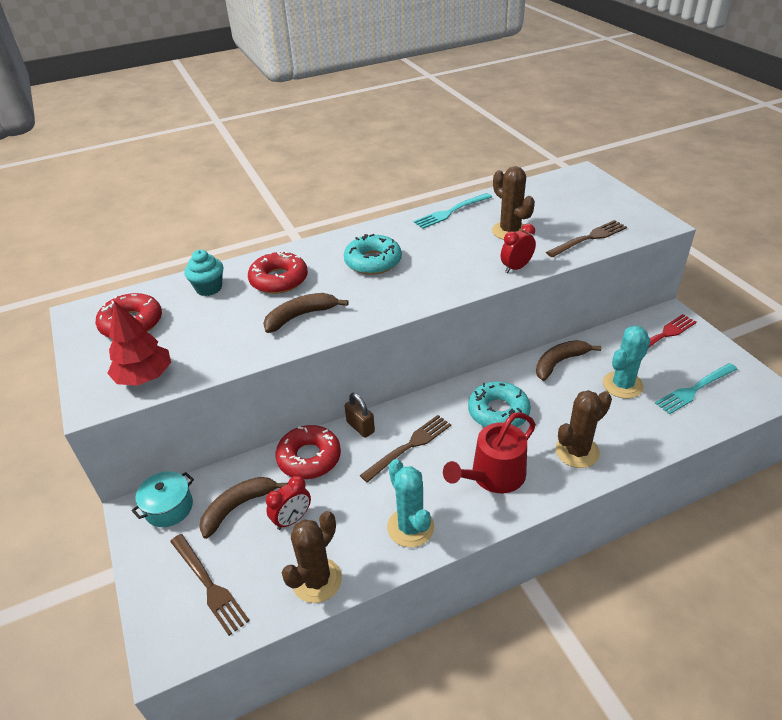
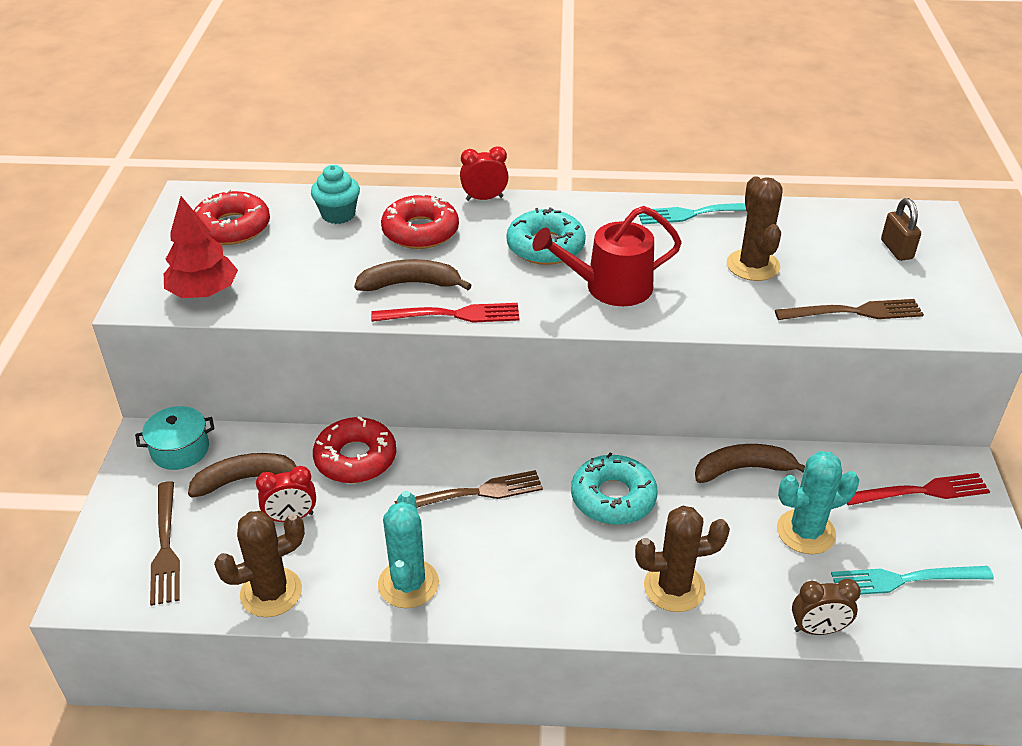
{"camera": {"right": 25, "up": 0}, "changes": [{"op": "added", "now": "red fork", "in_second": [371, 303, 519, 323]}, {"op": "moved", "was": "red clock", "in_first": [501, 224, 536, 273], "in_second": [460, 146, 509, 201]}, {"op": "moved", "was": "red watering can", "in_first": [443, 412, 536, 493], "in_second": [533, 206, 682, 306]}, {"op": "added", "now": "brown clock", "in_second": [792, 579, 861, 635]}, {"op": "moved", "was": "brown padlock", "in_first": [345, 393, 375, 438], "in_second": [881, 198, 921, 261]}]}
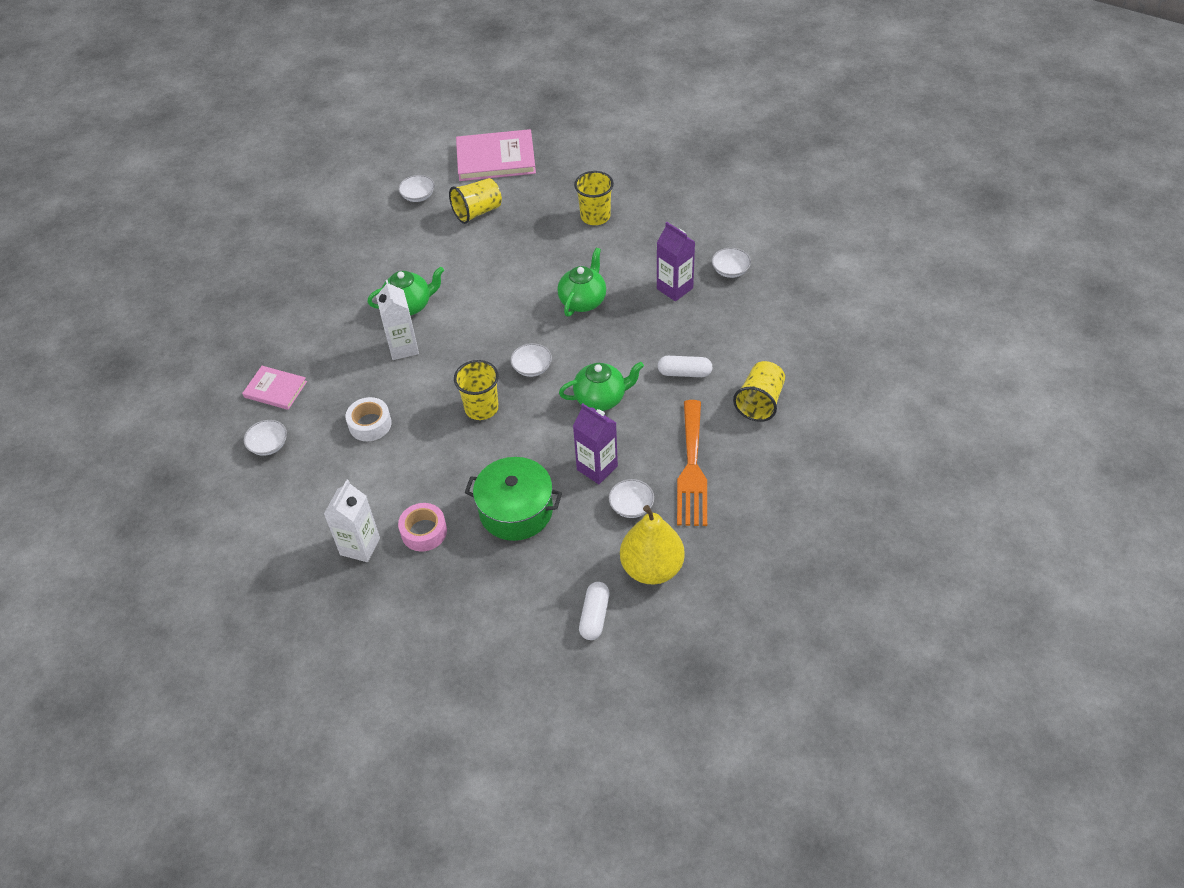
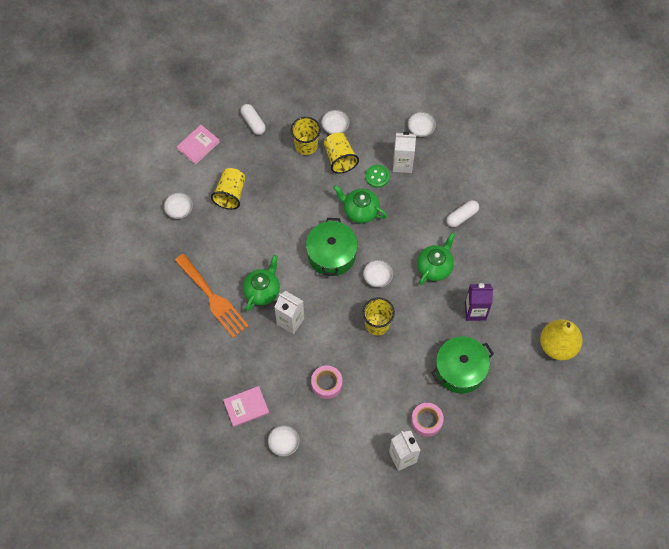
{"camera": {"right": -45, "up": 15}, "changes": [{"op": "moved", "was": "orange fork", "in_first": [677, 400, 707, 526], "in_second": [175, 254, 249, 338]}, {"op": "resized", "was": "pink book", "in_first": [456, 129, 536, 181], "in_second": [176, 125, 220, 165], "ratio": 0.57}, {"op": "moved", "was": "white capsule", "in_first": [579, 582, 610, 640], "in_second": [240, 104, 266, 135]}, {"op": "added", "now": "green pot", "in_second": [306, 218, 358, 276]}, {"op": "recoloured", "was": "white tape", "now": "pink tape", "in_first": [345, 397, 392, 441], "in_second": [311, 365, 342, 399]}, {"op": "moved", "was": "white bowl", "in_first": [609, 479, 654, 518], "in_second": [321, 110, 350, 134]}, {"op": "moved", "was": "yellow cup", "in_first": [733, 361, 785, 422], "in_second": [324, 132, 359, 174]}, {"op": "turned", "was": "green teapot", "in_first": [557, 248, 606, 317], "in_second": [333, 185, 387, 223], "clockwise": -45}, {"op": "added", "now": "green button", "in_second": [365, 165, 390, 188]}, {"op": "recoloured", "was": "purple carton", "now": "white carton", "in_first": [657, 222, 695, 302], "in_second": [393, 132, 416, 173]}]}
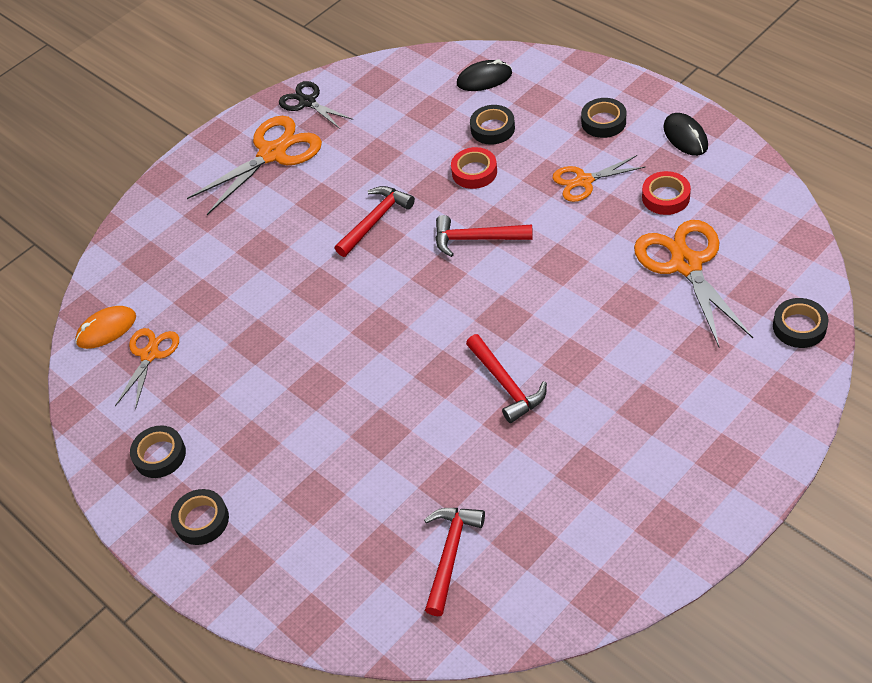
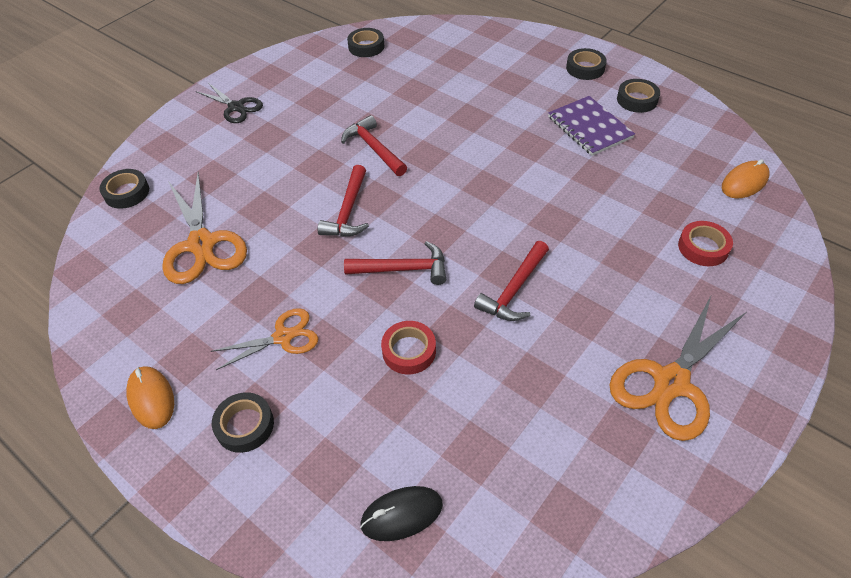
{"camera": {"right": 170, "up": 0}, "changes": [{"op": "recoloured", "was": "black mouse", "now": "orange mouse", "in_first": [663, 113, 708, 156], "in_second": [126, 366, 174, 429]}, {"op": "moved", "was": "black scissors", "in_first": [279, 81, 353, 129], "in_second": [196, 83, 263, 123]}, {"op": "moved", "was": "red hammer", "in_first": [424, 508, 485, 616], "in_second": [318, 165, 369, 237]}, {"op": "moved", "was": "black tape", "in_first": [470, 105, 515, 145], "in_second": [347, 28, 384, 57]}, {"op": "added", "now": "purple notebook", "in_second": [548, 96, 635, 156]}, {"op": "moved", "was": "red tape", "in_first": [642, 171, 691, 215], "in_second": [678, 221, 733, 266]}, {"op": "removed", "was": "orange scissors", "in_first": [115, 328, 179, 410]}]}
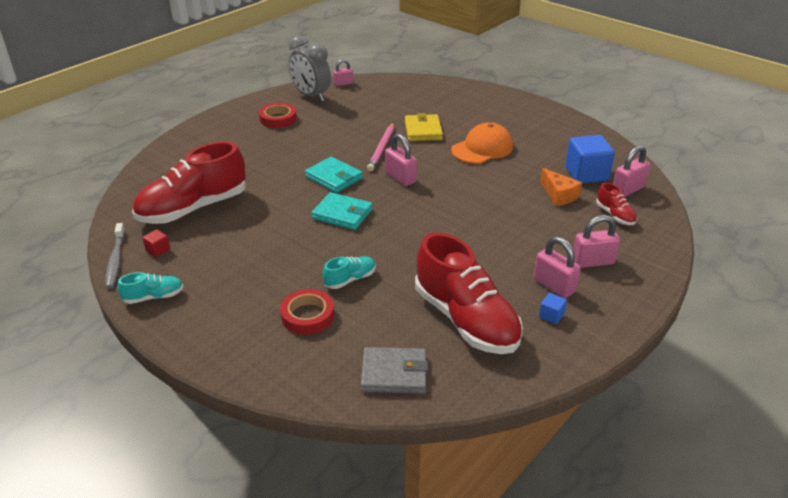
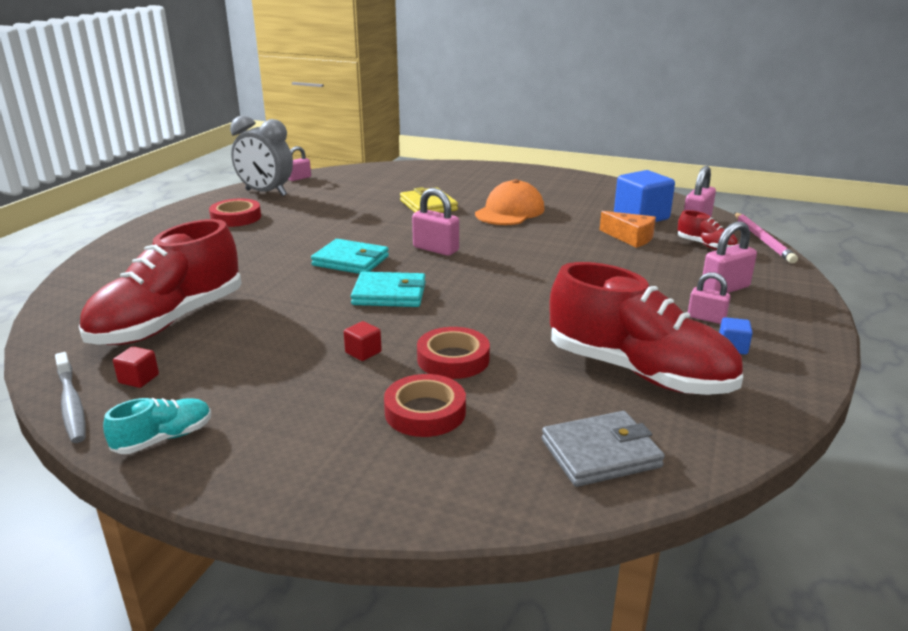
{"camera": {"right": -20, "up": -10}, "changes": [{"op": "added", "now": "red cube", "in_second": [344, 321, 382, 361]}, {"op": "replaced", "was": "turquoise shoe", "now": "red tape", "in_first": [323, 256, 376, 289], "in_second": [417, 327, 490, 379]}, {"op": "resized", "was": "pink padlock", "in_first": [534, 236, 581, 298], "in_second": [688, 272, 731, 324], "ratio": 0.65}, {"op": "moved", "was": "pink pencil", "in_first": [367, 123, 394, 171], "in_second": [734, 213, 798, 264]}]}
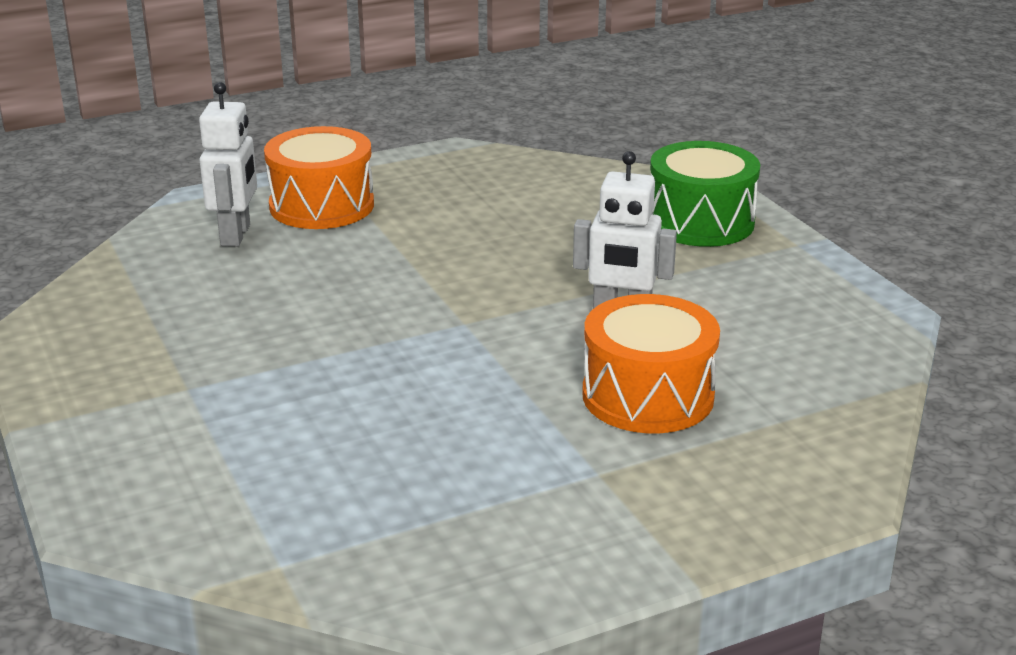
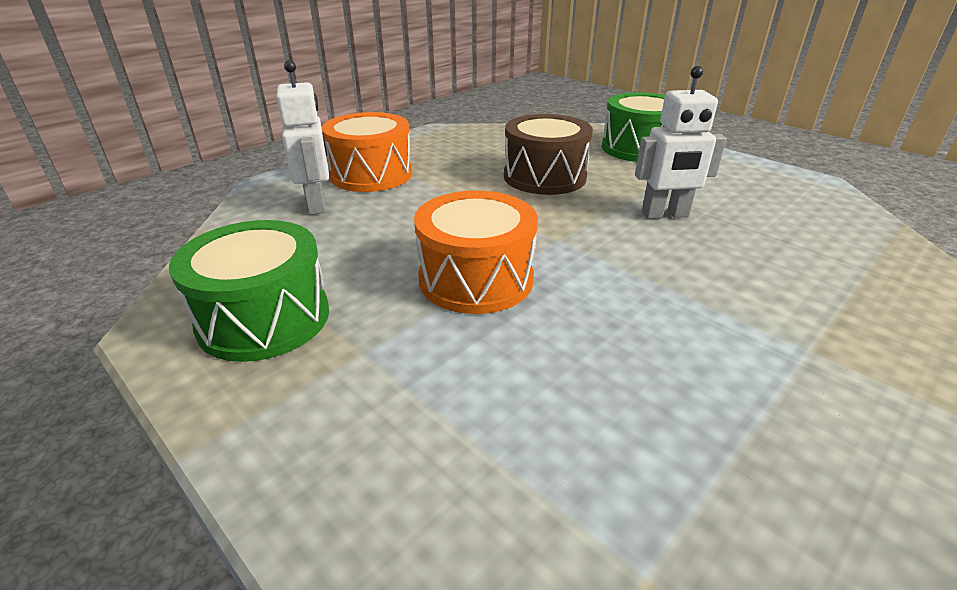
{"camera": {"right": -20, "up": 5}, "changes": [{"op": "added", "now": "green drum", "in_second": [169, 220, 329, 362]}, {"op": "moved", "was": "orange drum", "in_first": [582, 294, 720, 433], "in_second": [414, 191, 538, 314]}, {"op": "added", "now": "brown drum", "in_second": [504, 114, 593, 195]}]}
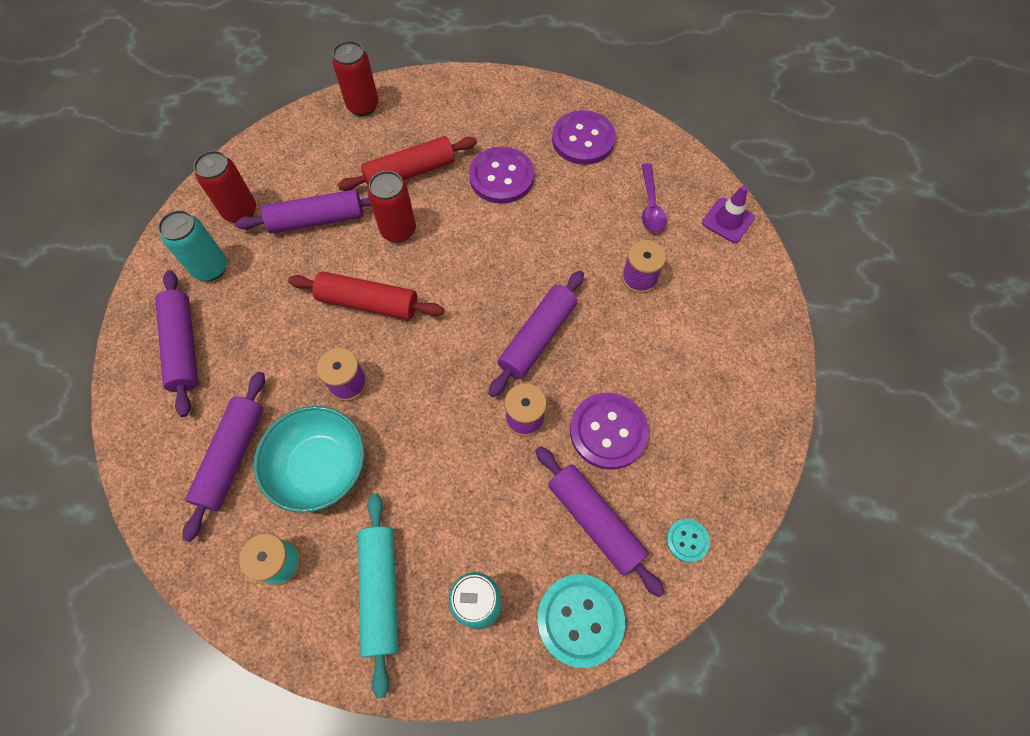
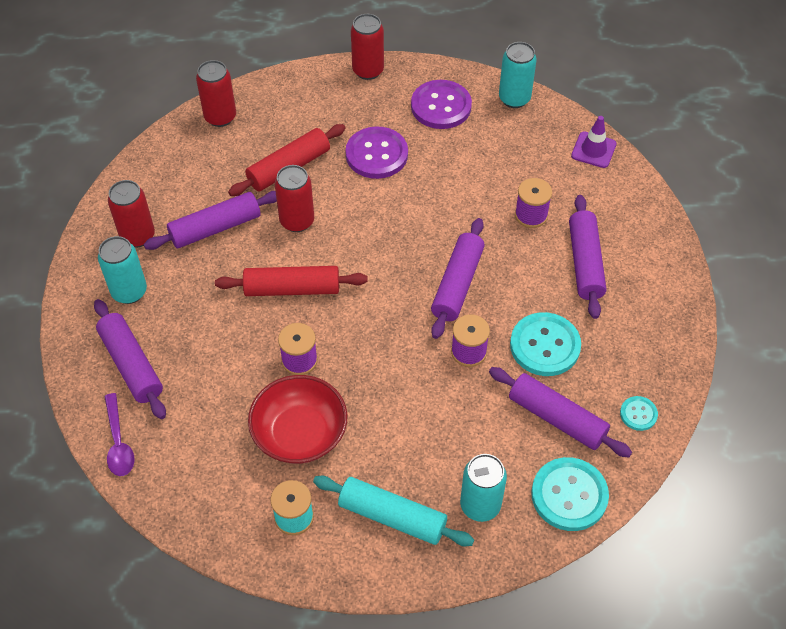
{"camera": {"right": -15, "up": -10}, "changes": [{"op": "moved", "was": "purple spoon", "in_first": [642, 163, 667, 233], "in_second": [104, 393, 134, 476]}, {"op": "recoloured", "was": "turquoise bowl", "now": "red bowl", "in_first": [254, 406, 365, 513], "in_second": [248, 375, 348, 464]}, {"op": "turned", "was": "turquoise rolling pin", "in_first": [358, 493, 398, 699], "in_second": [313, 476, 474, 546], "clockwise": -45}, {"op": "added", "now": "red can", "in_second": [351, 14, 384, 80]}, {"op": "added", "now": "turquoise can", "in_second": [499, 42, 537, 108]}, {"op": "recoloured", "was": "purple button", "now": "turquoise button", "in_first": [570, 393, 649, 470], "in_second": [510, 312, 581, 376]}, {"op": "moved", "was": "purple rolling pin", "in_first": [183, 372, 265, 542], "in_second": [569, 195, 606, 319]}]}
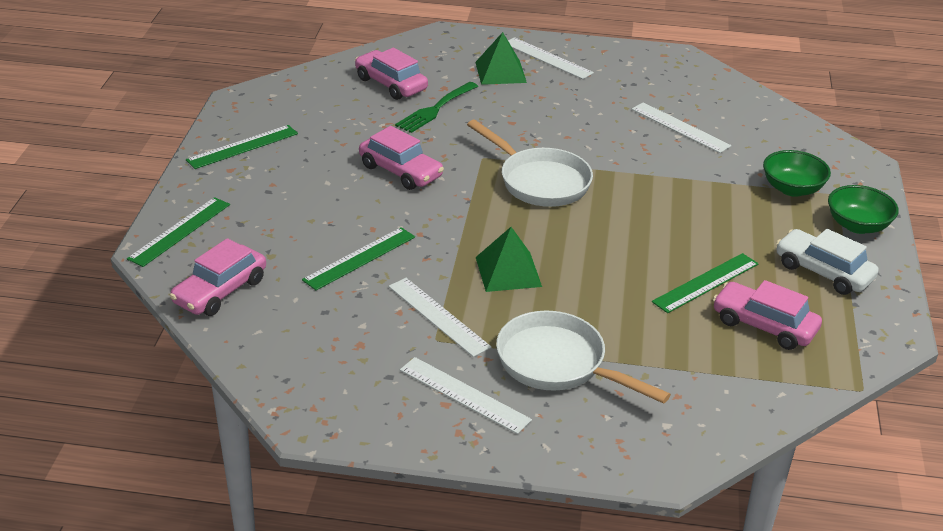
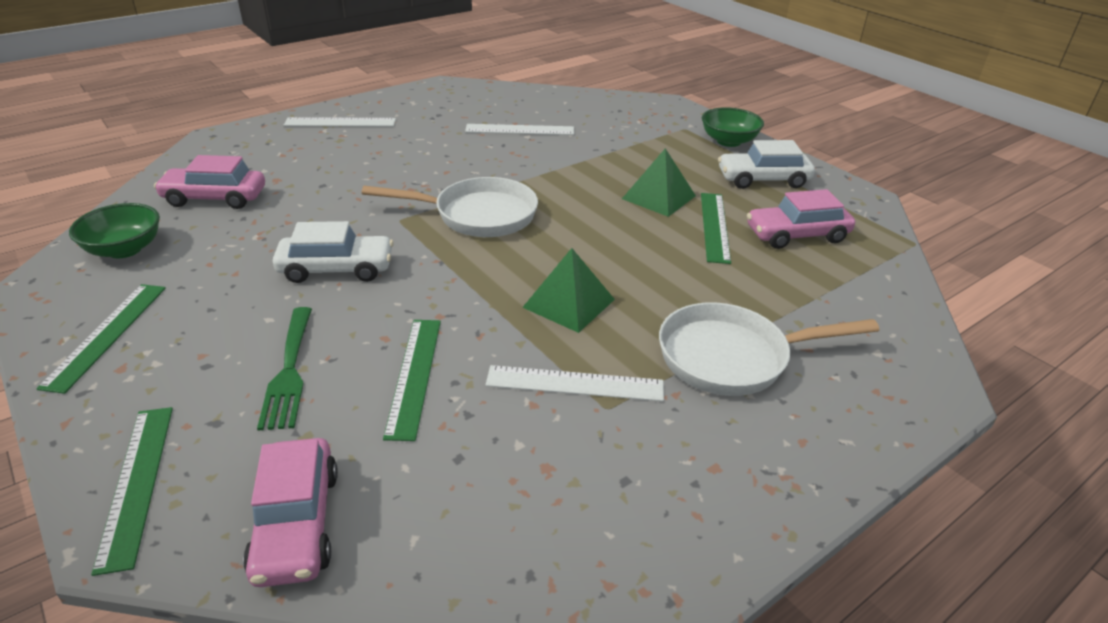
{"camera": {"right": -45, "up": 0}, "changes": [{"op": "moved", "was": "green bowl", "in_first": [763, 150, 831, 197], "in_second": [69, 203, 160, 258]}, {"op": "moved", "was": "green fork", "in_first": [395, 82, 478, 133], "in_second": [257, 307, 312, 431]}, {"op": "recoloured", "was": "pink car", "now": "white car", "in_first": [359, 126, 444, 190], "in_second": [273, 221, 394, 283]}, {"op": "moved", "was": "green pyramid", "in_first": [475, 32, 527, 85], "in_second": [622, 148, 696, 217]}, {"op": "removed", "was": "white ruler", "in_first": [400, 357, 532, 434]}]}
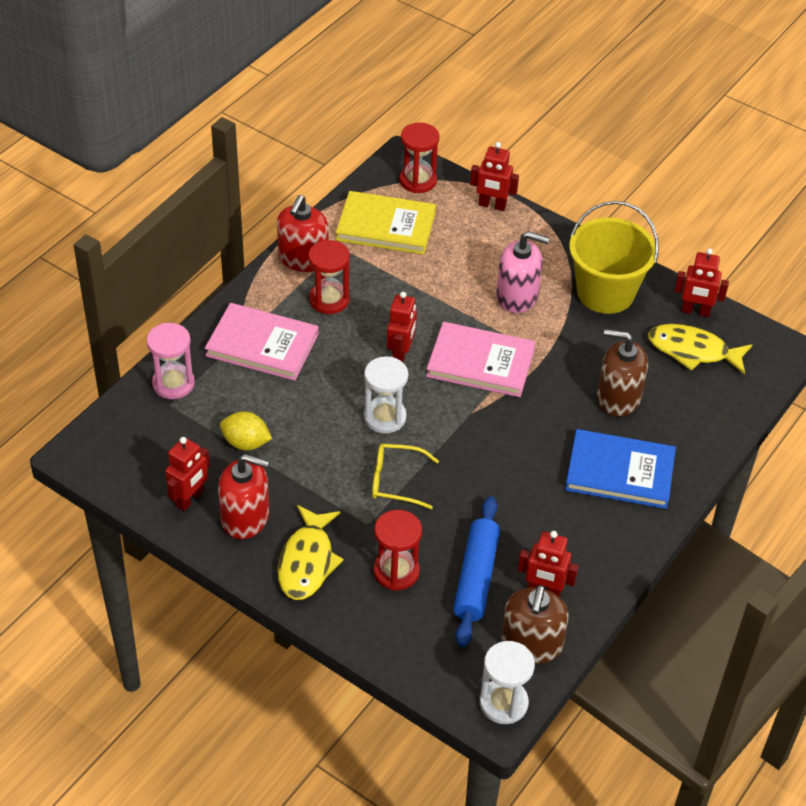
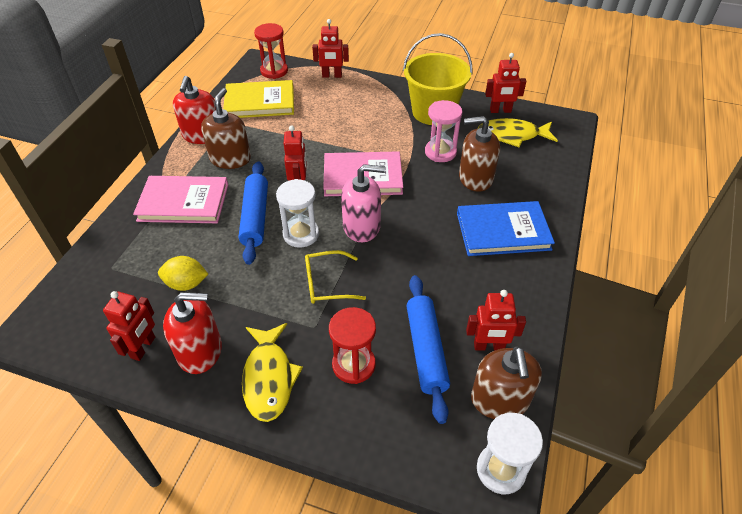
{"camera": {"right": -15, "up": 0}, "changes": [{"op": "replaced", "was": "red hourglass", "now": "brown soap dispenser", "in_first": [308, 240, 350, 314], "in_second": [201, 88, 251, 169]}, {"op": "added", "now": "blue rolling pin", "in_second": [239, 161, 268, 265]}, {"op": "moved", "was": "pink soap dispenser", "in_first": [496, 231, 549, 313], "in_second": [341, 164, 385, 242]}, {"op": "moved", "was": "pink hourglass", "in_first": [147, 323, 195, 399], "in_second": [425, 100, 462, 162]}]}
